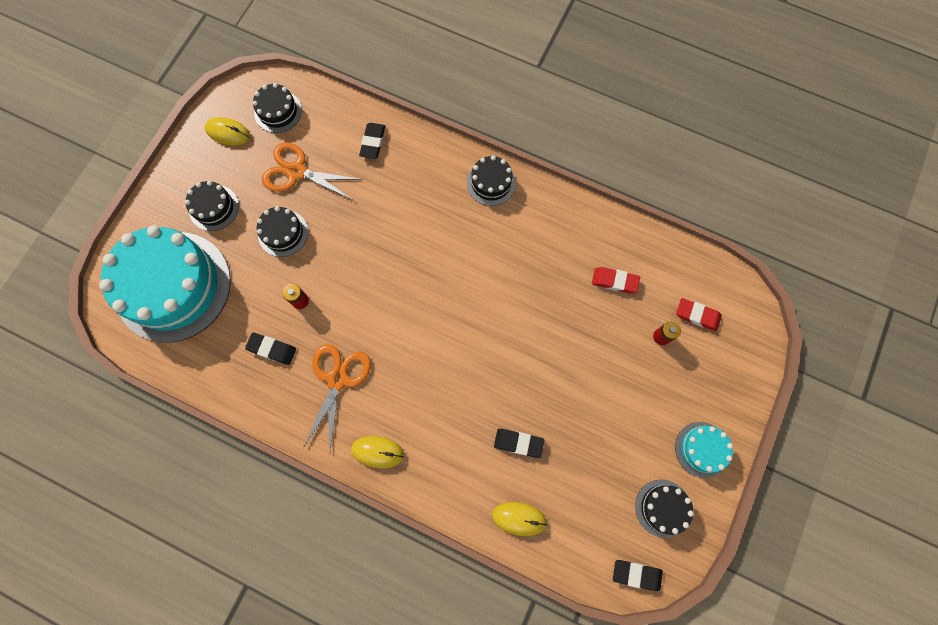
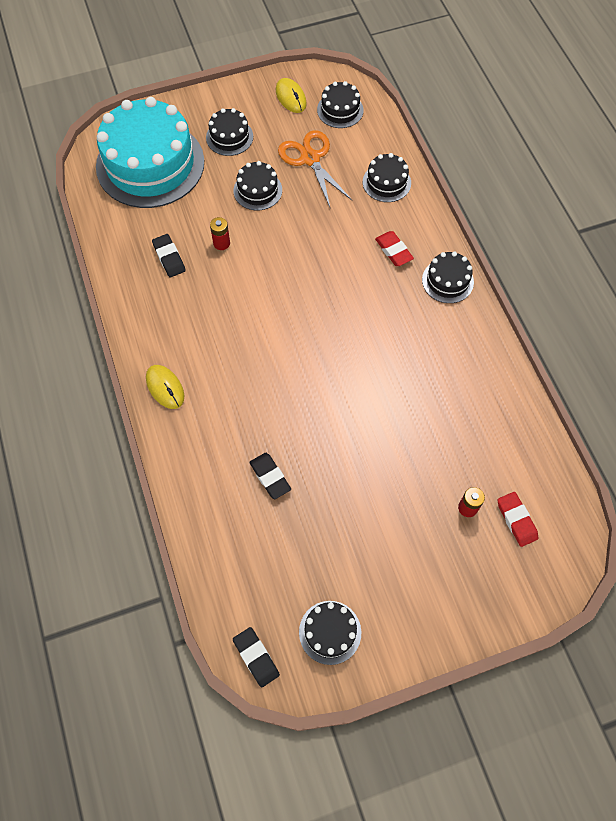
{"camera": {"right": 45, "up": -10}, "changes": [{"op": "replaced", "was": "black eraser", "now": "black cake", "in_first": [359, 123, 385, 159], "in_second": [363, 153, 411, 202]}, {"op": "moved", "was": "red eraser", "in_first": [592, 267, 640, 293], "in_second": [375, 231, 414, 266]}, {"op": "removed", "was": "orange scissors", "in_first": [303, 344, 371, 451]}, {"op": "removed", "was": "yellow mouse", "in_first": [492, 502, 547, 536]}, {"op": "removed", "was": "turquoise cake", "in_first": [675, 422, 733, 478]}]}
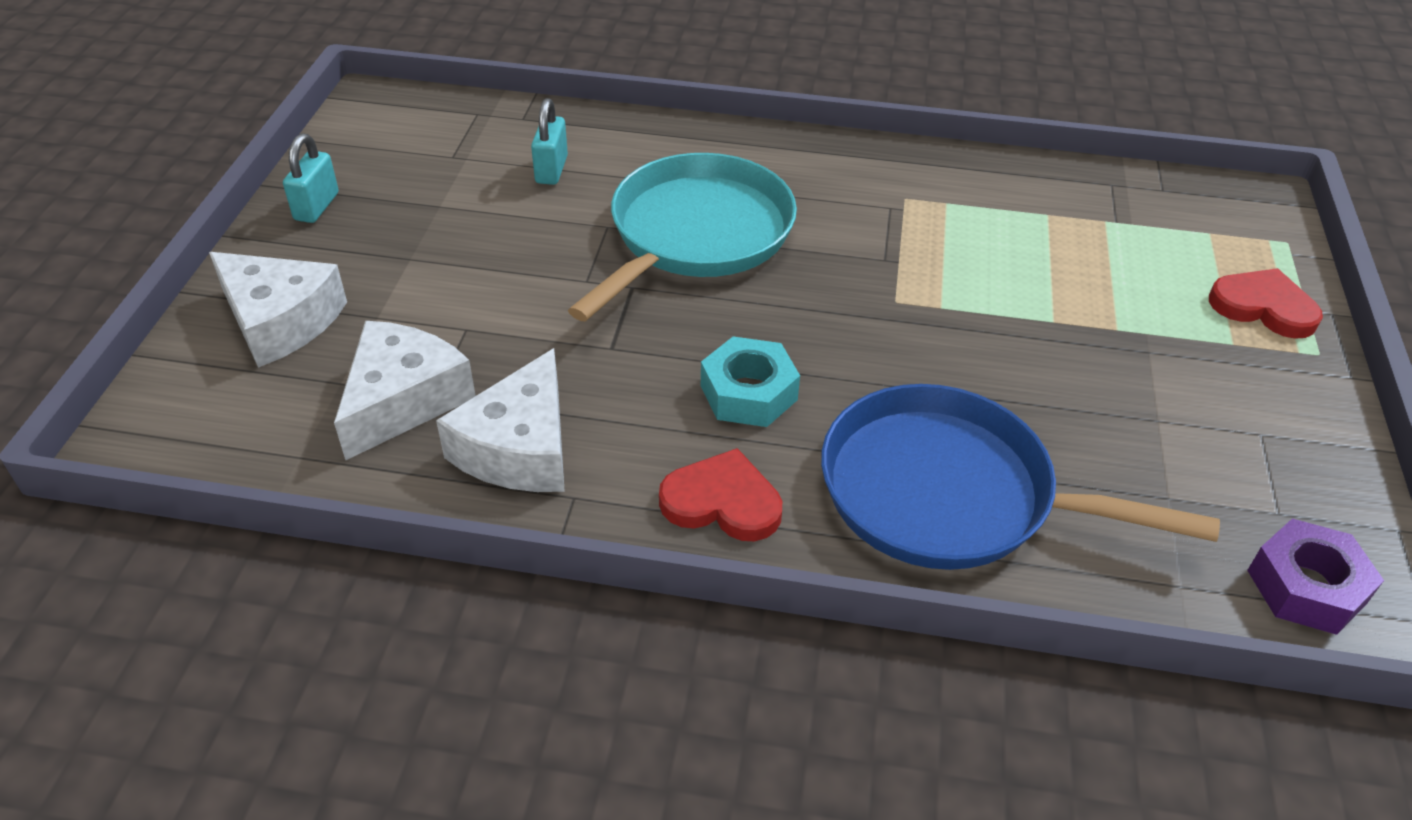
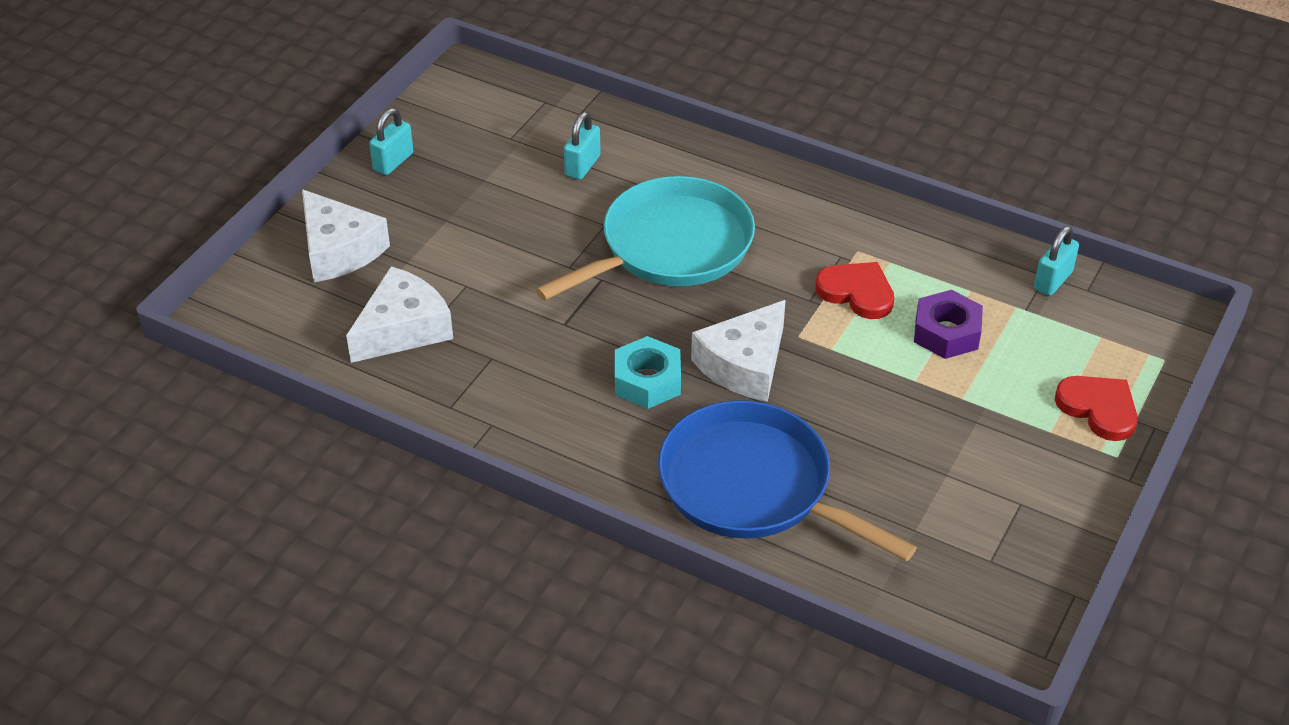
{"camera": {"right": 20, "up": 0}, "changes": [{"op": "moved", "was": "white cheese", "in_first": [436, 348, 565, 492], "in_second": [691, 300, 786, 402]}, {"op": "moved", "was": "red heart", "in_first": [659, 448, 782, 541], "in_second": [815, 262, 894, 319]}, {"op": "moved", "was": "purple nut", "in_first": [1247, 519, 1384, 635], "in_second": [914, 290, 983, 359]}, {"op": "added", "now": "turquoise padlock", "in_second": [1034, 226, 1079, 296]}]}
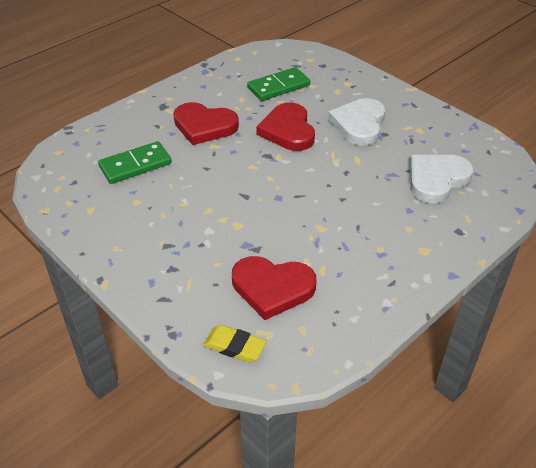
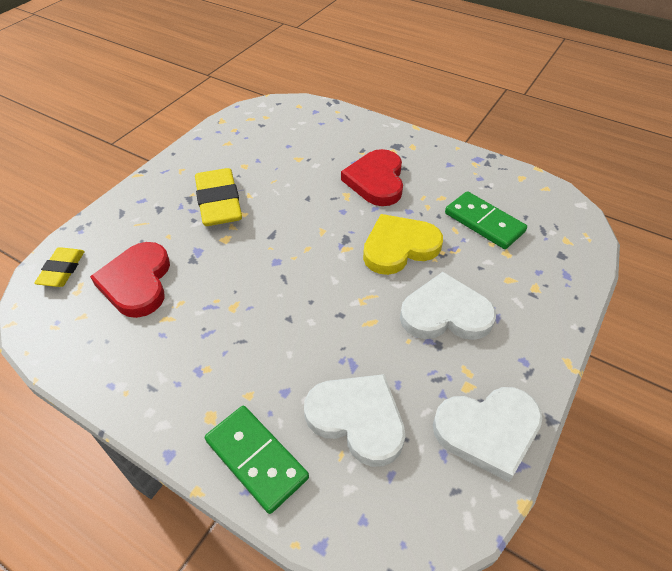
{"camera": {"right": 75, "up": 5}, "changes": [{"op": "added", "now": "yellow eraser", "in_second": [195, 168, 242, 226]}, {"op": "moved", "was": "green domino", "in_first": [98, 141, 172, 184], "in_second": [205, 406, 309, 514]}, {"op": "recoloured", "was": "red heart", "now": "yellow heart", "in_first": [257, 103, 315, 151], "in_second": [363, 214, 443, 275]}, {"op": "added", "now": "white heart", "in_second": [433, 387, 543, 482]}]}
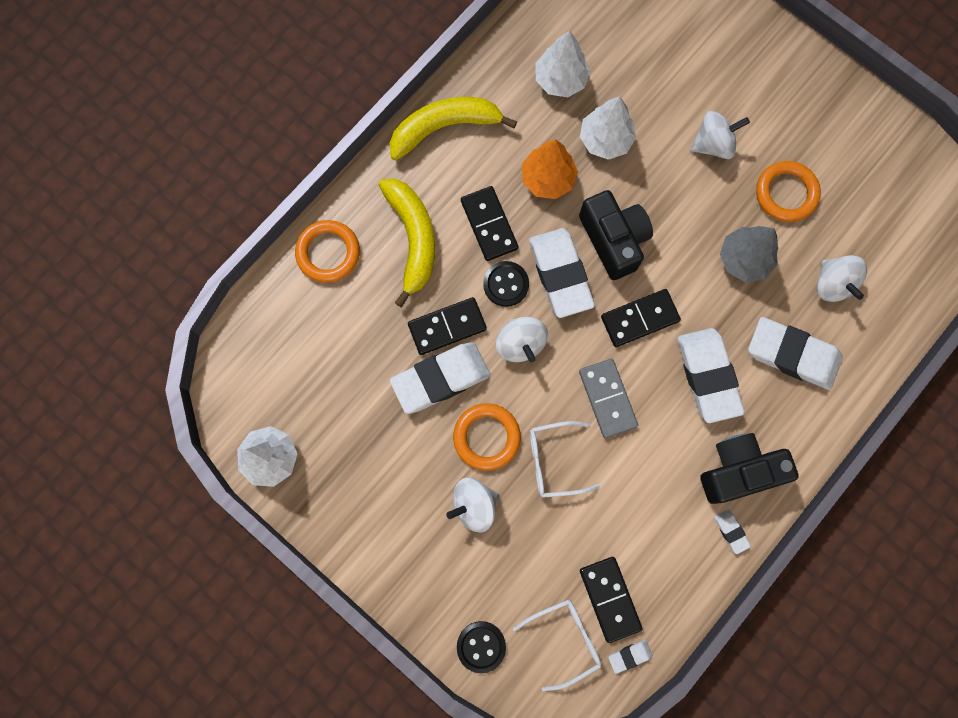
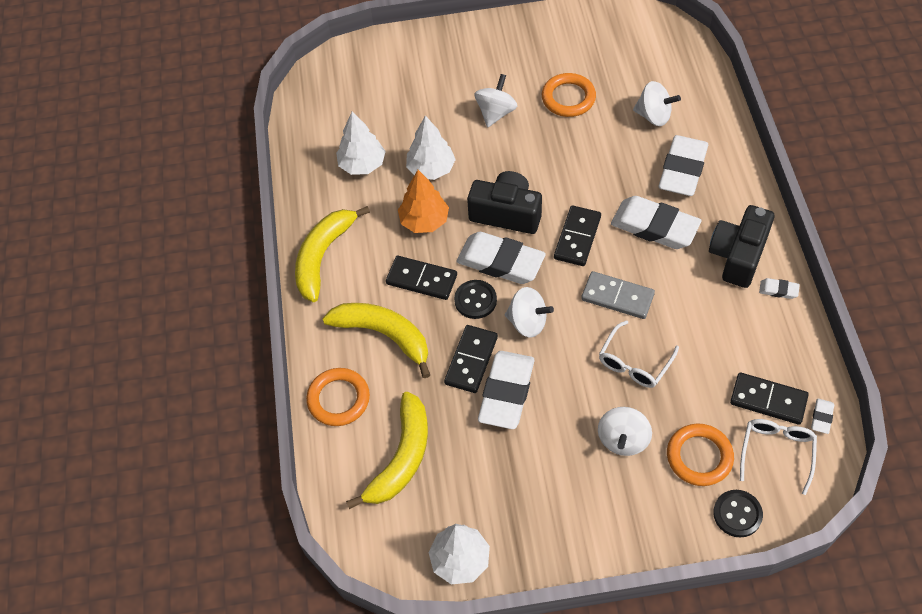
{"camera": {"right": -45, "up": -20}, "changes": [{"op": "added", "now": "yellow banana", "in_second": [346, 392, 428, 509]}, {"op": "turned", "was": "white eraser", "in_first": [748, 317, 843, 390], "in_second": [659, 135, 708, 196], "clockwise": -45}, {"op": "moved", "was": "orange ring", "in_first": [453, 403, 521, 471], "in_second": [667, 423, 734, 486]}, {"op": "removed", "was": "grey tree", "in_first": [720, 226, 778, 282]}]}
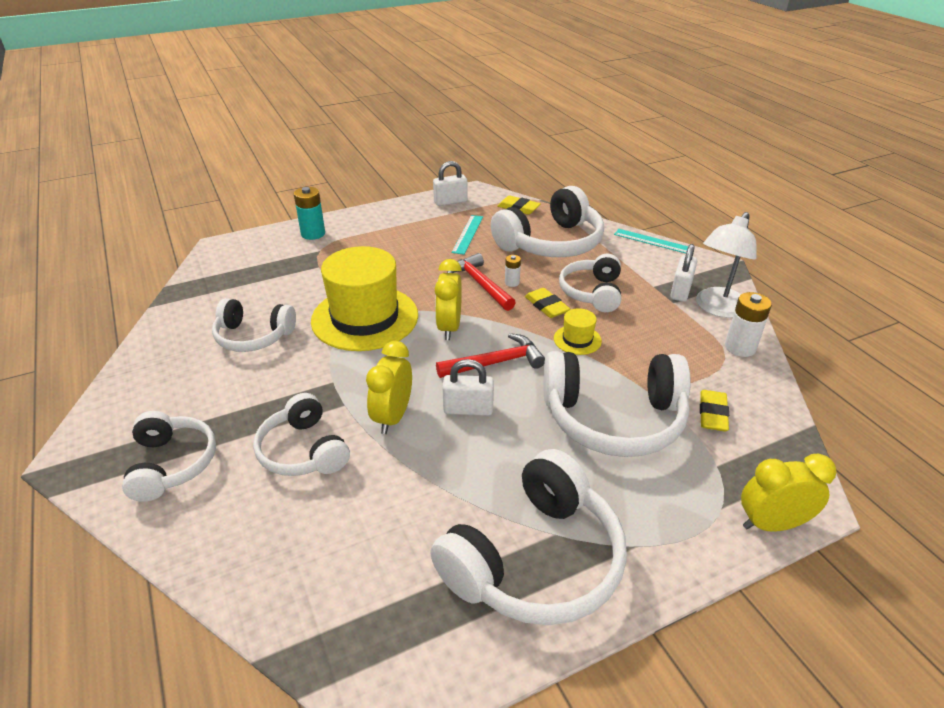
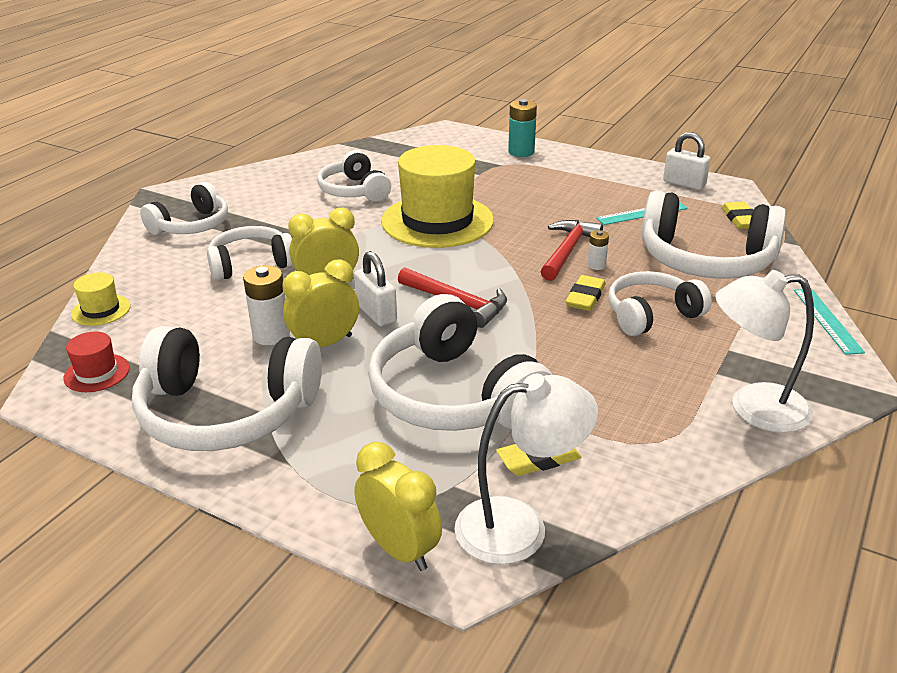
{"camera": {"right": 55, "up": -5}, "changes": [{"op": "added", "now": "red hat", "in_second": [63, 331, 130, 392]}, {"op": "moved", "was": "yellow hat", "in_first": [554, 308, 602, 355], "in_second": [71, 272, 131, 326]}, {"op": "turned", "was": "white headphones", "in_first": [253, 393, 350, 476], "in_second": [207, 226, 293, 281], "clockwise": 45}, {"op": "moved", "was": "white battery", "in_first": [725, 292, 772, 357], "in_second": [243, 265, 290, 345]}, {"op": "moved", "was": "yellow clock", "in_first": [435, 259, 462, 340], "in_second": [283, 259, 359, 347]}, {"op": "added", "now": "white lamp", "in_second": [454, 373, 598, 565]}, {"op": "removed", "was": "white padlock", "in_first": [670, 244, 697, 302]}]}
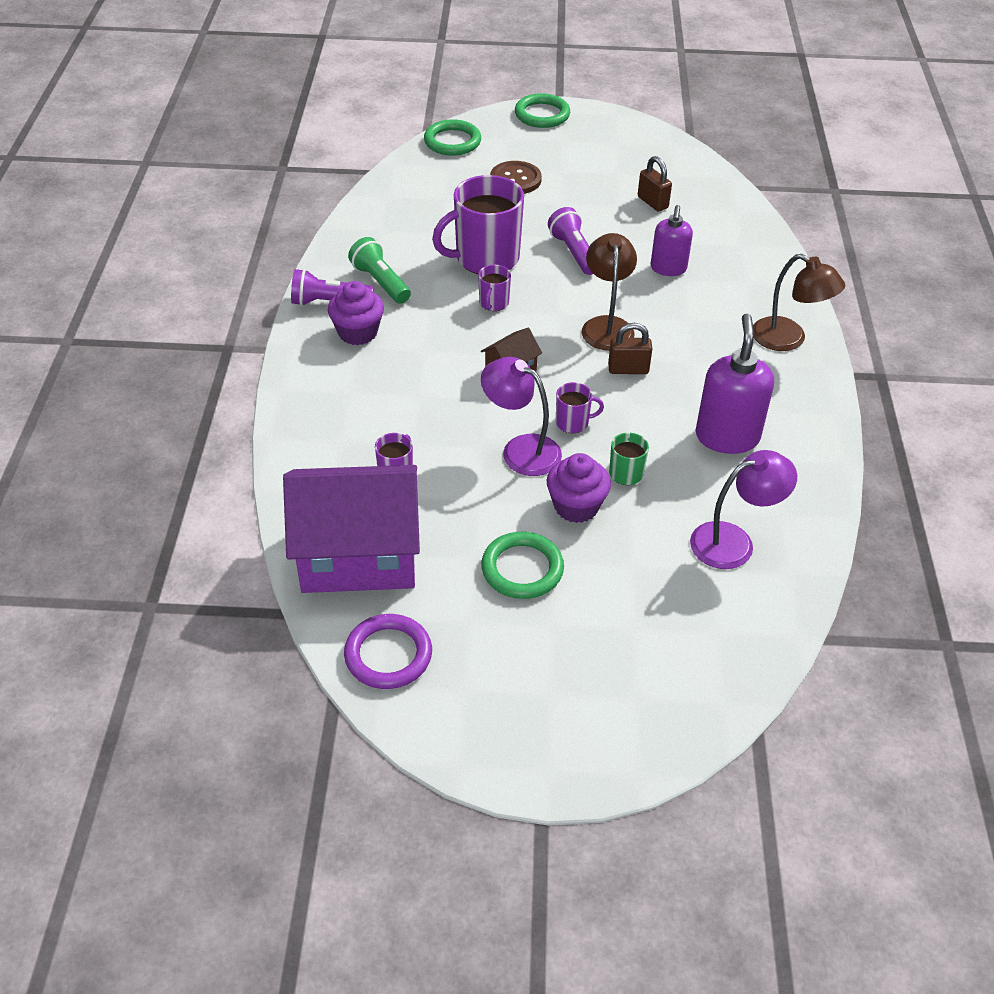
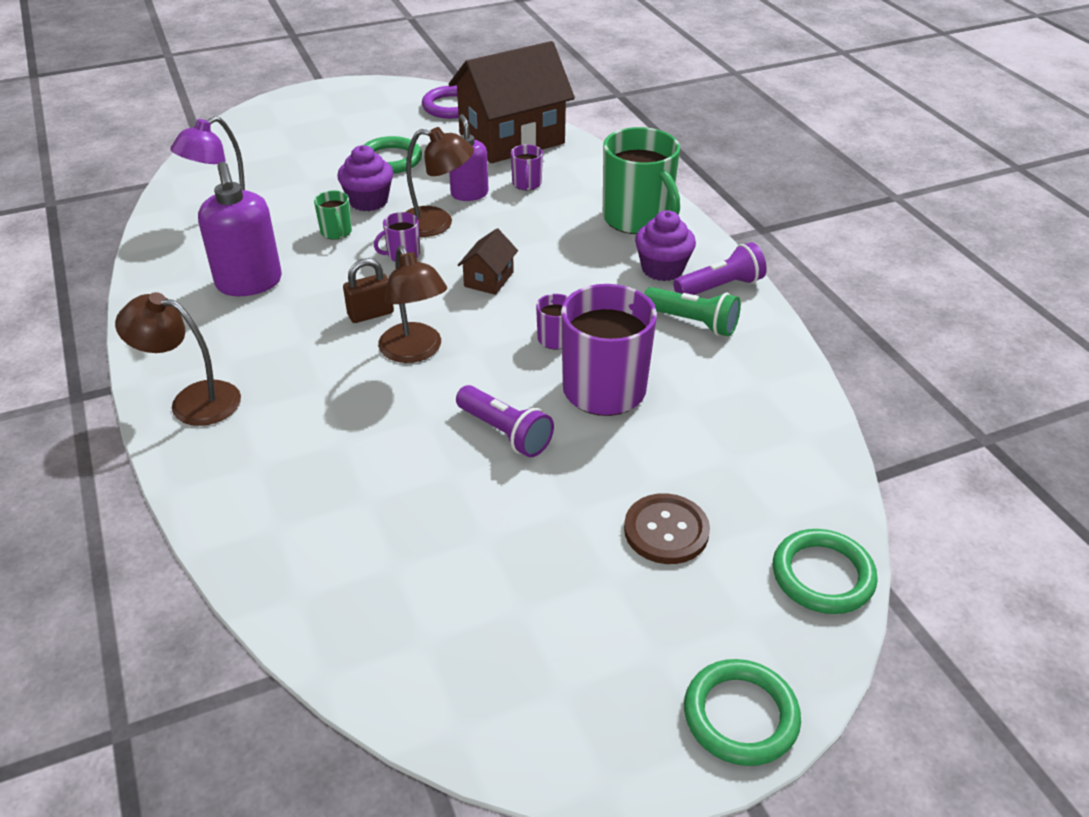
{"camera": {"right": 155, "up": -5}, "changes": [{"op": "recoloured", "was": "purple lamp", "now": "brown lamp", "in_first": [481, 357, 562, 476], "in_second": [406, 127, 474, 237]}, {"op": "recoloured", "was": "purple house", "now": "brown house", "in_first": [283, 465, 420, 593], "in_second": [449, 41, 575, 163]}, {"op": "moved", "was": "purple soap dispenser", "in_first": [651, 205, 693, 276], "in_second": [449, 114, 489, 201]}, {"op": "added", "now": "green mug", "in_second": [603, 127, 680, 234]}, {"op": "removed", "was": "brown padlock", "in_first": [638, 156, 672, 211]}]}
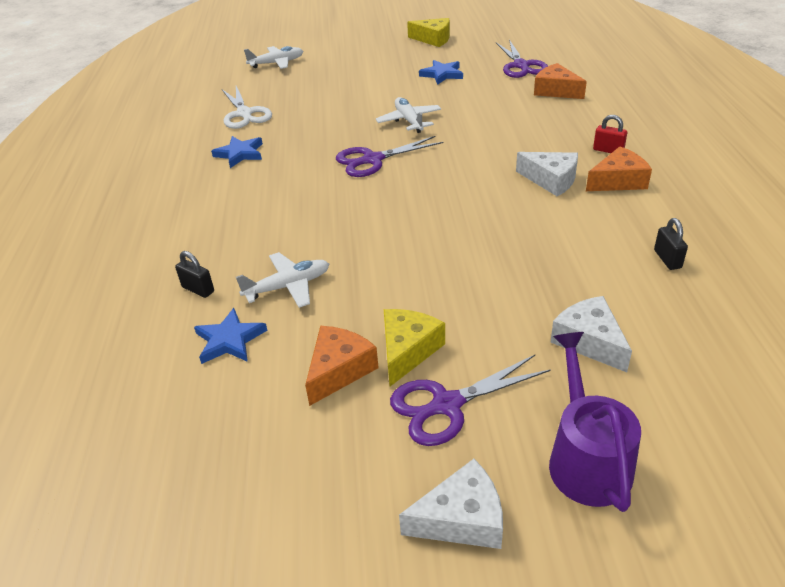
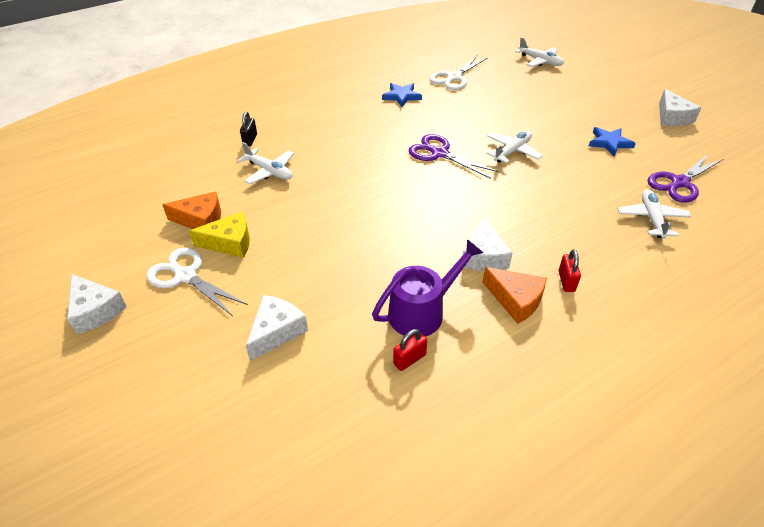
{"camera": {"right": 60, "up": 5}, "changes": [{"op": "recoloured", "was": "purple scissors", "now": "white scissors", "in_first": [390, 355, 551, 446], "in_second": [146, 248, 248, 316]}, {"op": "moved", "was": "purple watering can", "in_first": [549, 332, 641, 512], "in_second": [372, 239, 483, 337]}, {"op": "recoloured", "was": "black padlock", "now": "red padlock", "in_first": [654, 218, 688, 270], "in_second": [393, 329, 427, 371]}, {"op": "replaced", "was": "orange cheese", "now": "white plane", "in_first": [534, 63, 587, 99], "in_second": [618, 189, 691, 239]}, {"op": "recoloured", "was": "yellow cheese", "now": "white cheese", "in_first": [407, 18, 450, 47], "in_second": [659, 89, 702, 126]}, {"op": "removed", "was": "blue star", "in_first": [194, 308, 267, 364]}]}
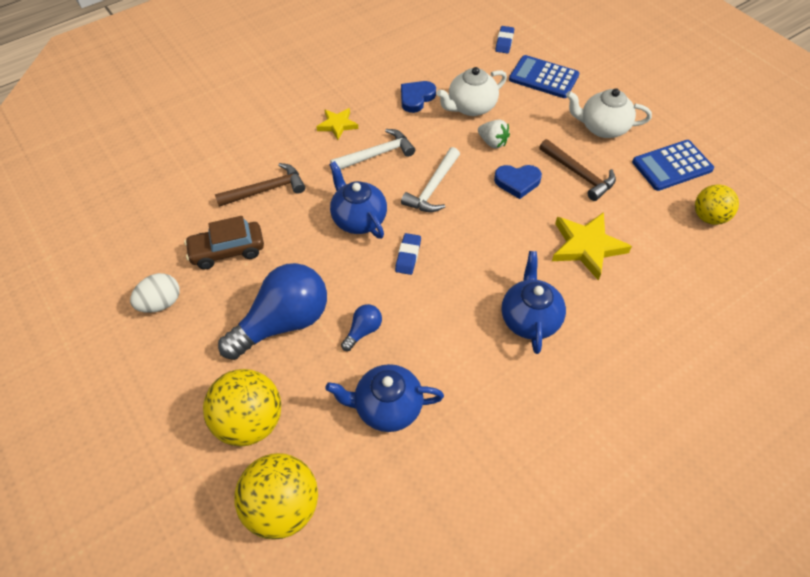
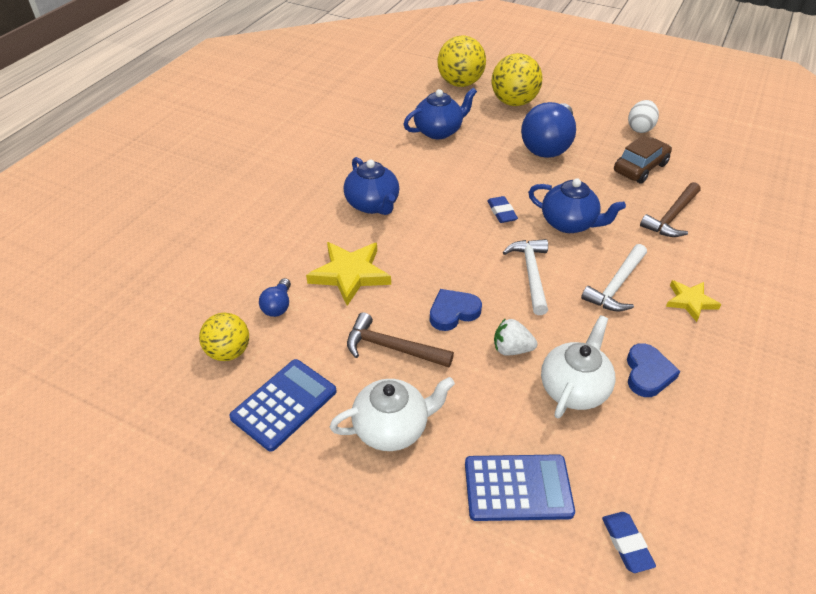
{"camera": {"right": 150, "up": -10}, "changes": [{"op": "moved", "was": "blue light bulb", "in_first": [341, 304, 382, 351], "in_second": [259, 278, 291, 317]}]}
